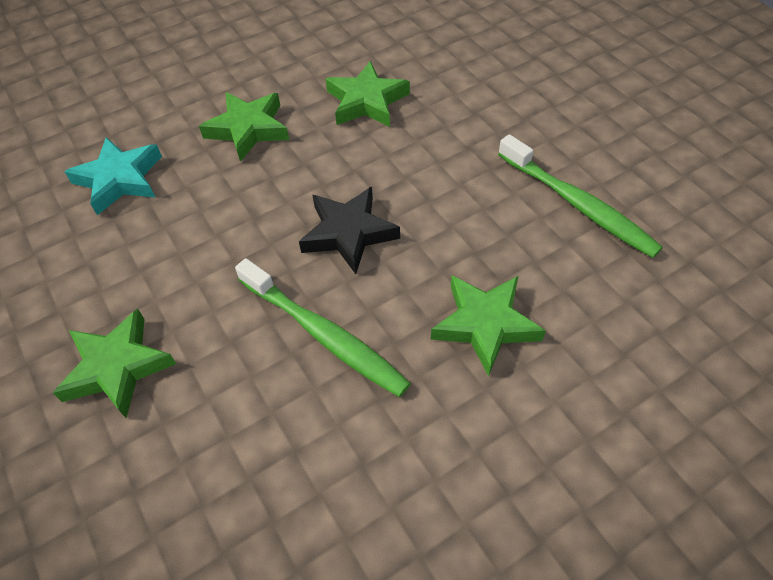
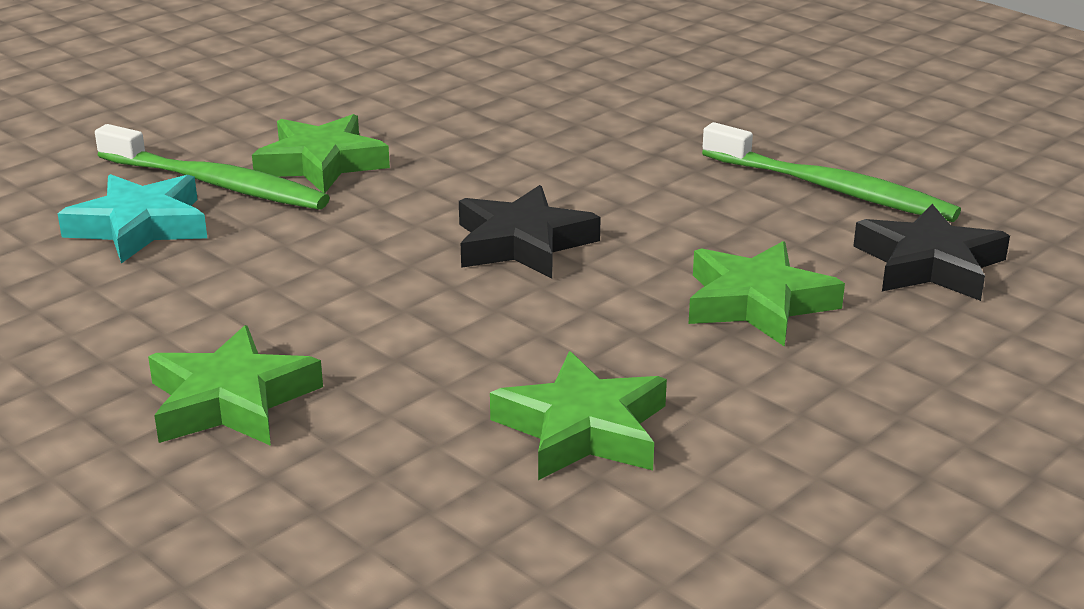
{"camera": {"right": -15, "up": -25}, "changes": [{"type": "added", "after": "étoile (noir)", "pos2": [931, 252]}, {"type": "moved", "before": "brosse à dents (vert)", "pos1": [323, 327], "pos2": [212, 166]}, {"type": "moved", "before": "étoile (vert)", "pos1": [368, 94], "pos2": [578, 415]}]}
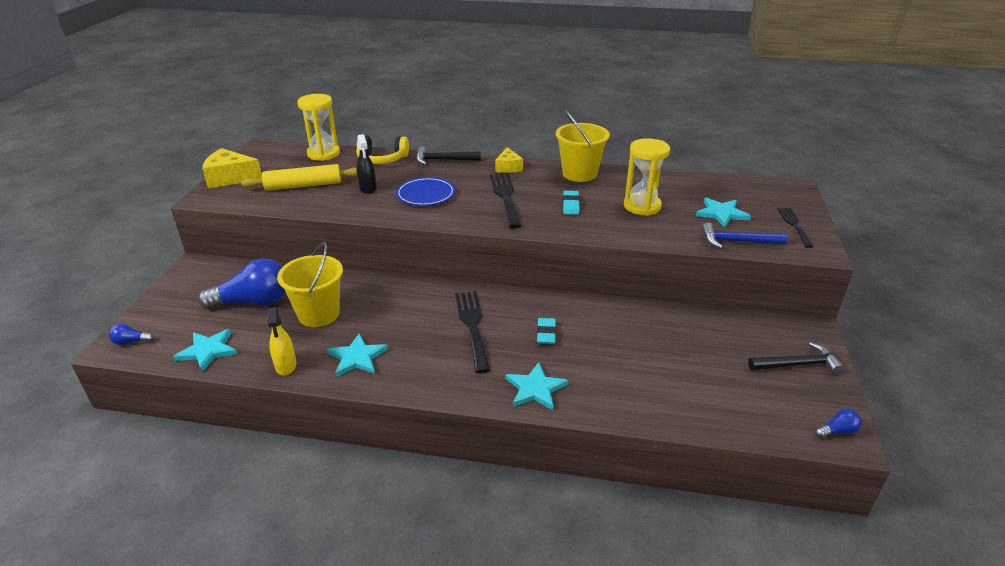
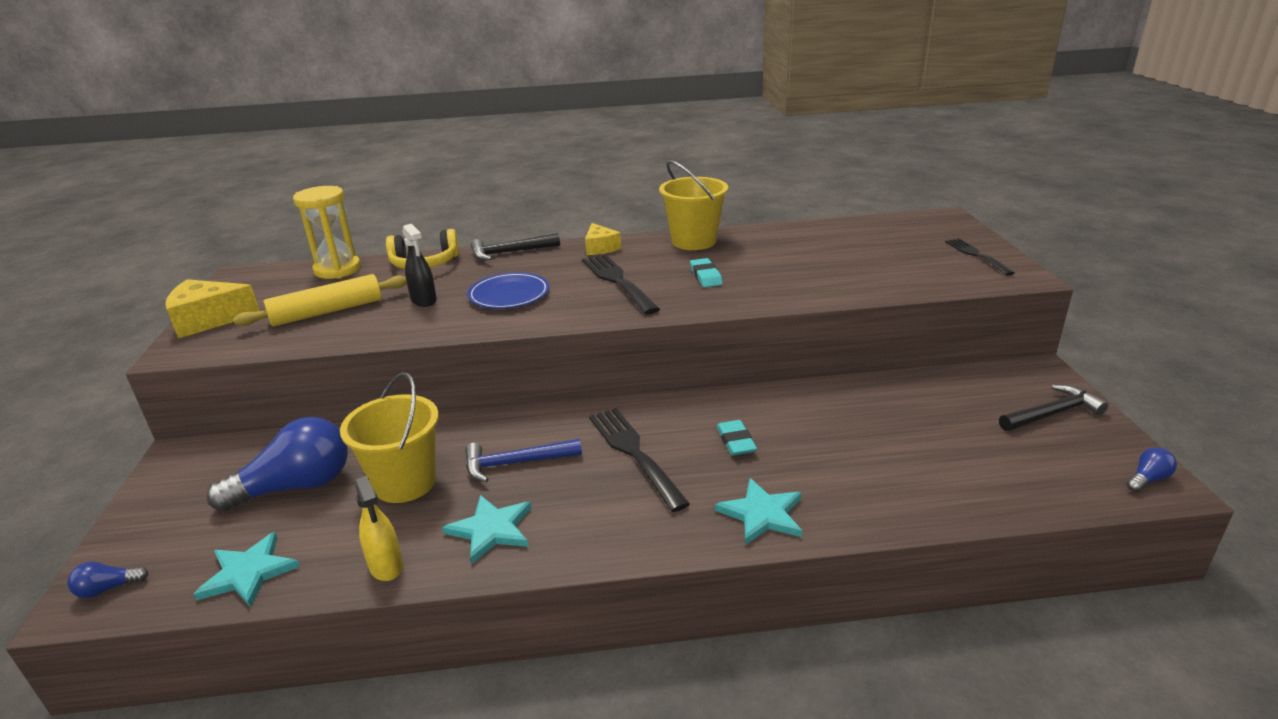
{"camera": {"right": -15, "up": -5}, "changes": [{"type": "removed", "before": "sablier (jaune)", "pos1": [647, 177]}, {"type": "removed", "before": "étoile (turquoise)", "pos1": [723, 212]}, {"type": "moved", "before": "marteau (bleu)", "pos1": [745, 236], "pos2": [523, 460]}]}
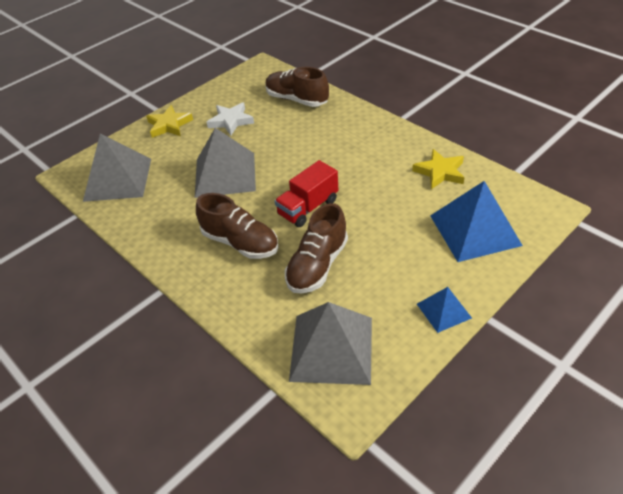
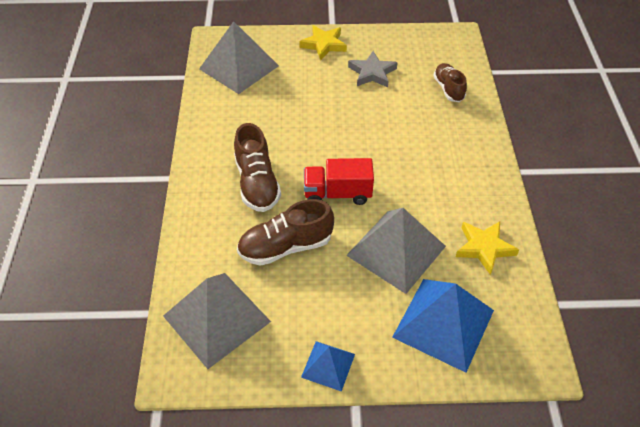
{"camera": {"right": 40, "up": 5}, "changes": [{"type": "moved", "before": "pyramide (gris)", "pos1": [225, 163], "pos2": [396, 251]}, {"type": "recoloured", "before": "étoile (blanc)", "after": "étoile (gris)", "pos1": [230, 118], "pos2": [373, 69]}, {"type": "resized", "before": "chaussure (marron)", "pos1": [297, 87], "pos2": [450, 82], "scale": 0.66}]}
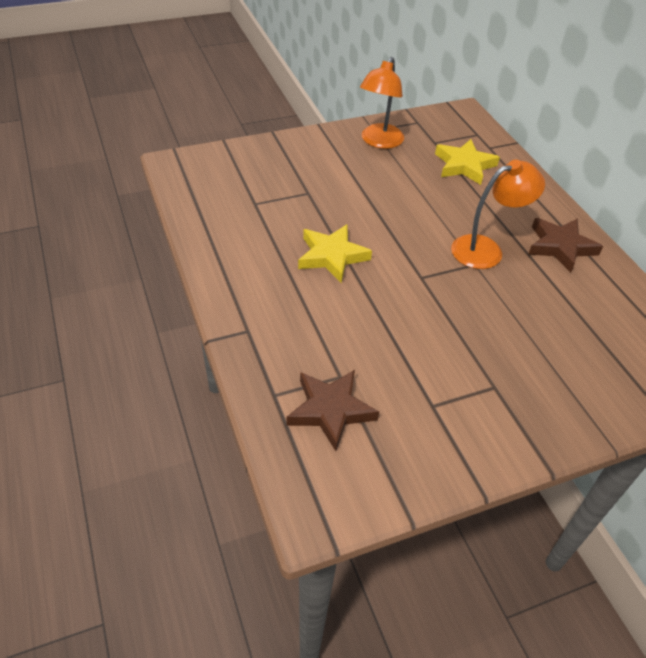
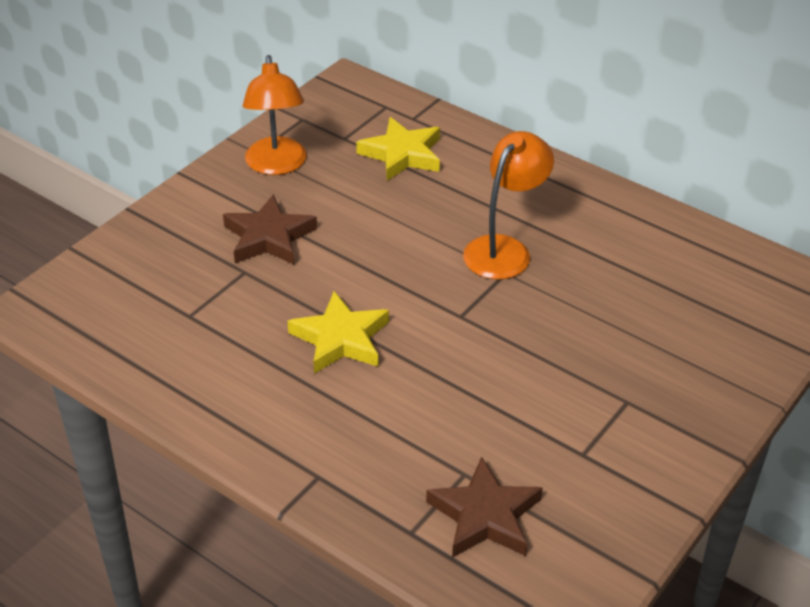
{"camera": {"right": -30, "up": -5}, "changes": [{"type": "moved", "before": "étoile (marron)", "pos1": [565, 245], "pos2": [270, 229]}]}
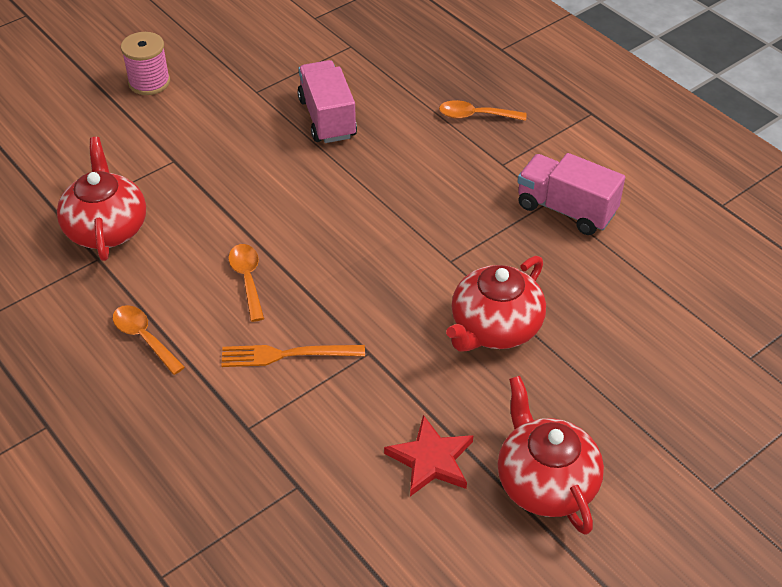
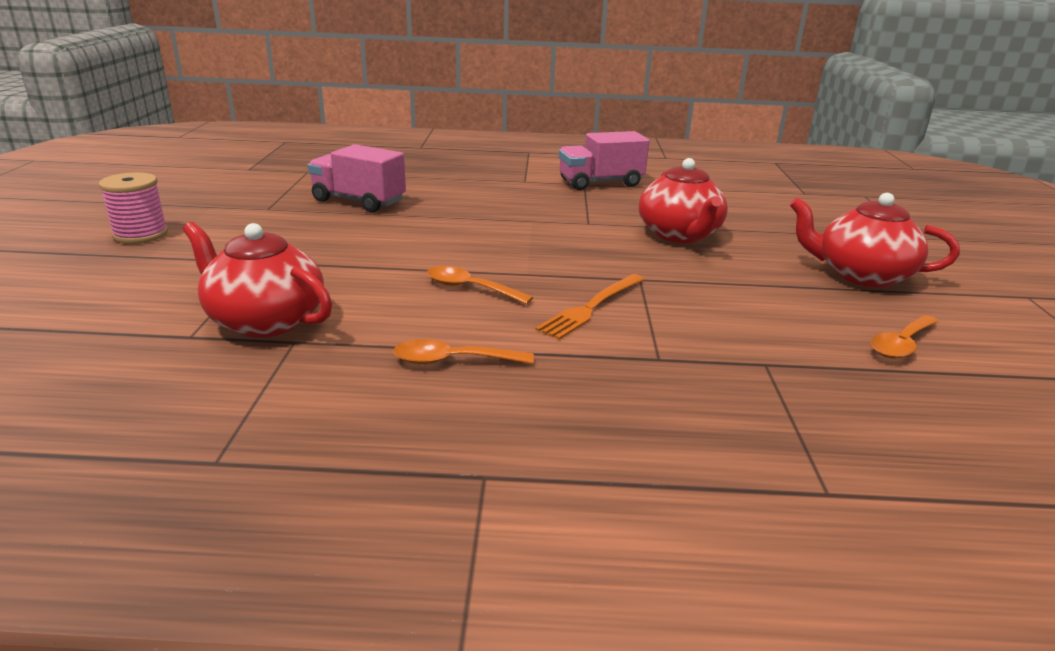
{"camera": {"right": -50, "up": -20}, "changes": [{"type": "removed", "before": "étoile (rouge)", "pos1": [428, 455]}, {"type": "moved", "before": "cuillère (orange)", "pos1": [483, 110], "pos2": [905, 337]}]}
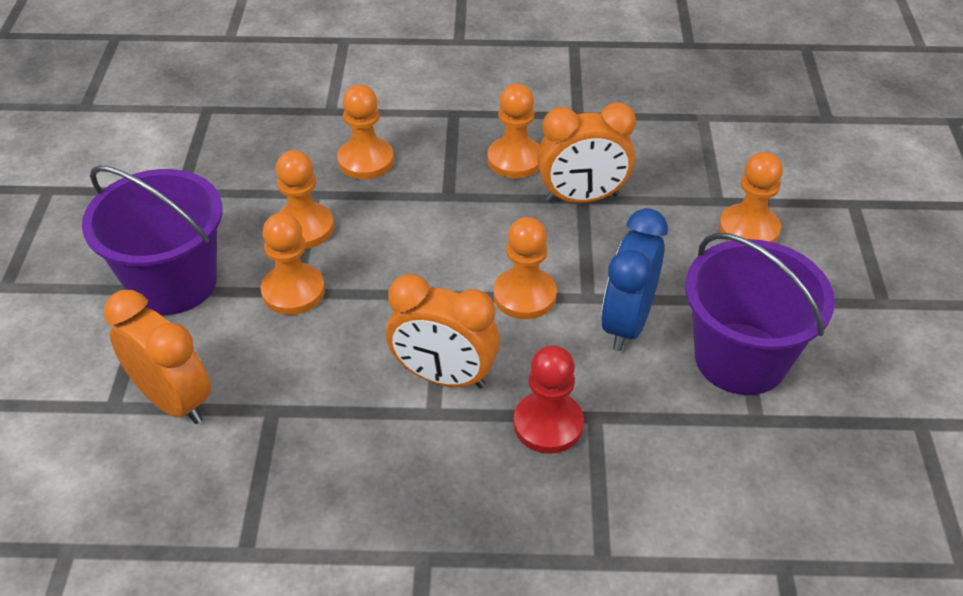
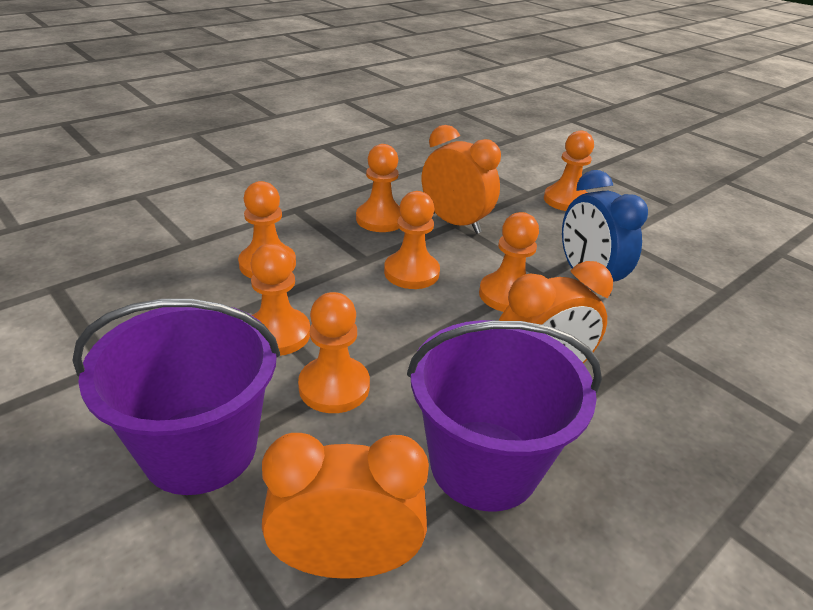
{"camera": {"right": -45, "up": -10}, "changes": [{"type": "removed", "before": "pion (rouge)", "pos1": [549, 399]}, {"type": "added", "after": "pion (orange)", "pos2": [412, 240]}, {"type": "moved", "before": "seau (violet)", "pos1": [760, 314], "pos2": [504, 415]}, {"type": "turned", "before": "réveil (orange)", "pos1": [586, 152], "pos2": [461, 179], "turn": -90}]}
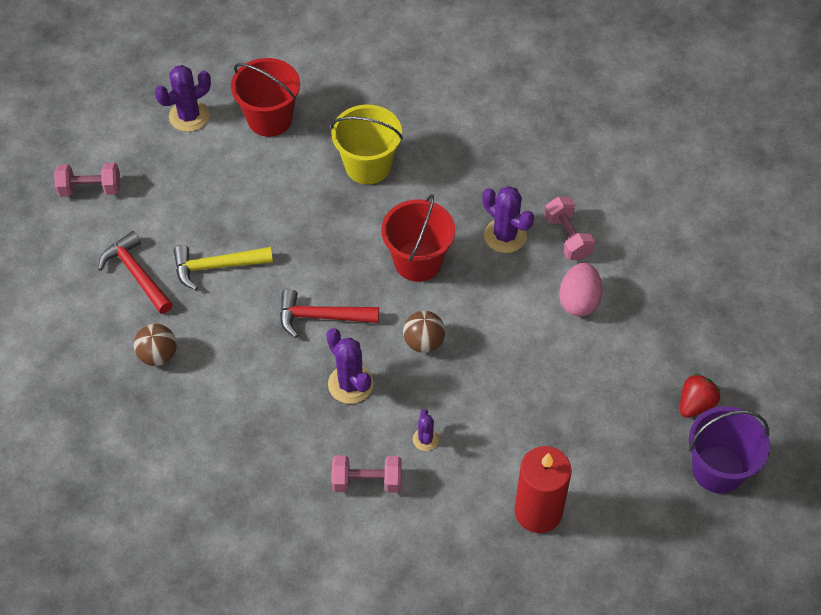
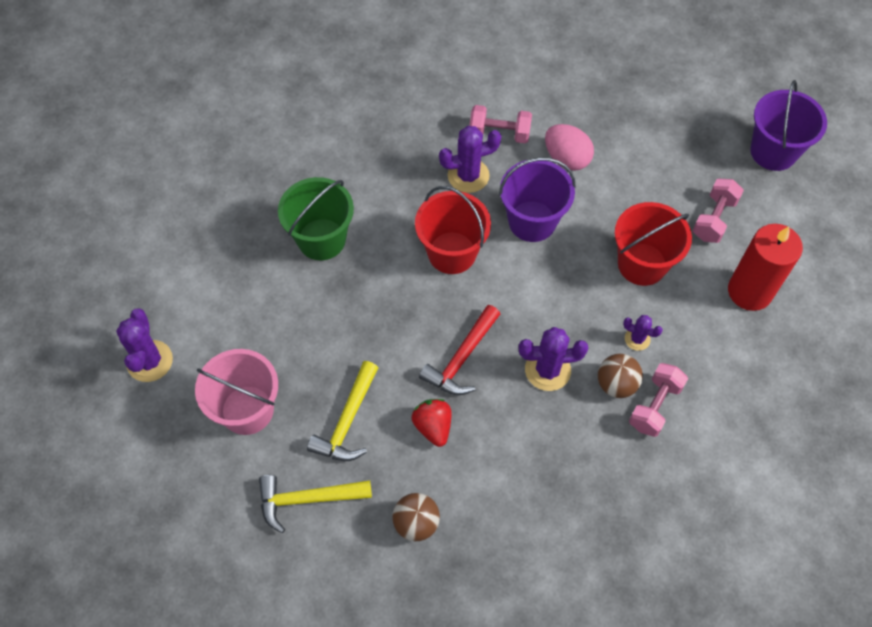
{"camera": {"right": -60, "up": 5}, "changes": [{"type": "added", "after": "seau (rose)", "pos2": [236, 392]}, {"type": "added", "after": "seau (violet)", "pos2": [537, 200]}, {"type": "moved", "before": "haltère (rose)", "pos1": [87, 180], "pos2": [718, 211]}, {"type": "moved", "before": "seau (rouge)", "pos1": [265, 97], "pos2": [653, 244]}, {"type": "moved", "before": "balle (marron)", "pos1": [424, 332], "pos2": [620, 376]}, {"type": "moved", "before": "fraise (rouge)", "pos1": [700, 396], "pos2": [432, 423]}, {"type": "recoloured", "before": "marteau (rouge)", "after": "marteau (jaune)", "pos1": [135, 272], "pos2": [315, 504]}, {"type": "recoloured", "before": "seau (jaune)", "after": "seau (vert)", "pos1": [367, 144], "pos2": [316, 218]}]}
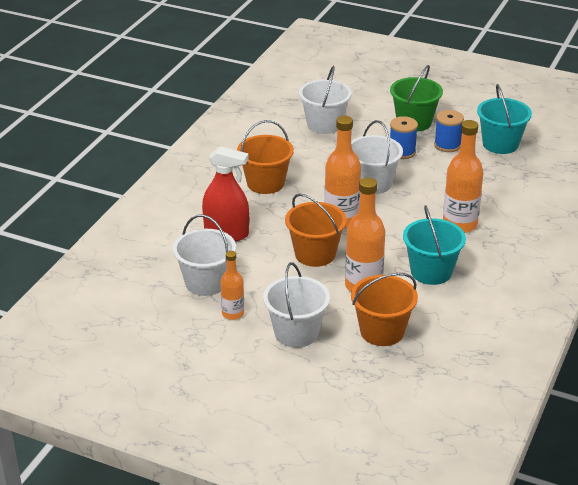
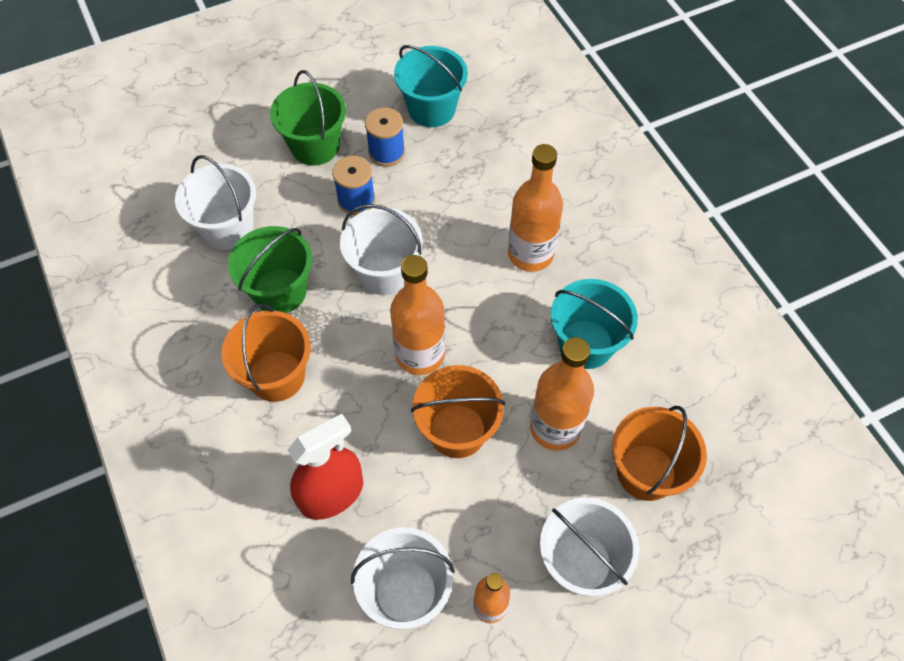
{"camera": {"right": -50, "up": 25}, "changes": [{"type": "added", "after": "seau (vert)", "pos2": [270, 269]}]}
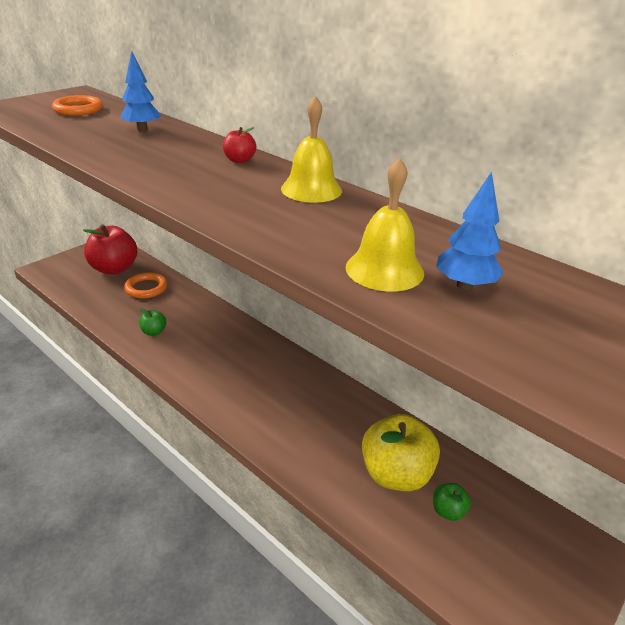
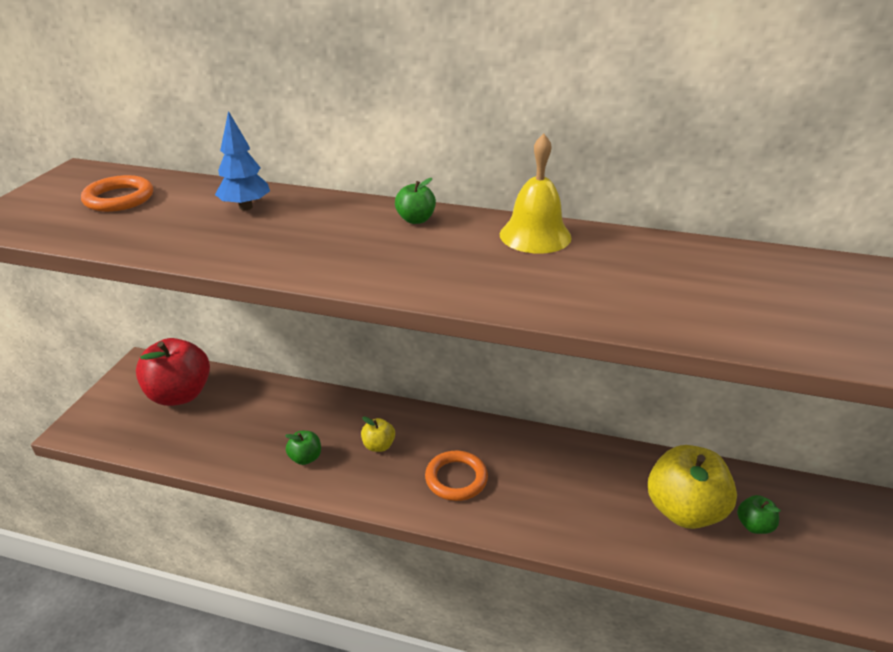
{"camera": {"right": -25, "up": 0}, "changes": [{"type": "removed", "before": "cloche (jaune)", "pos1": [385, 224]}, {"type": "removed", "before": "arbre (bleu)", "pos1": [470, 230]}, {"type": "added", "after": "pomme (jaune)", "pos2": [378, 434]}, {"type": "moved", "before": "anneau (orange)", "pos1": [145, 285], "pos2": [456, 476]}, {"type": "recoloured", "before": "pomme (rouge)", "after": "pomme (vert)", "pos1": [239, 145], "pos2": [415, 201]}]}
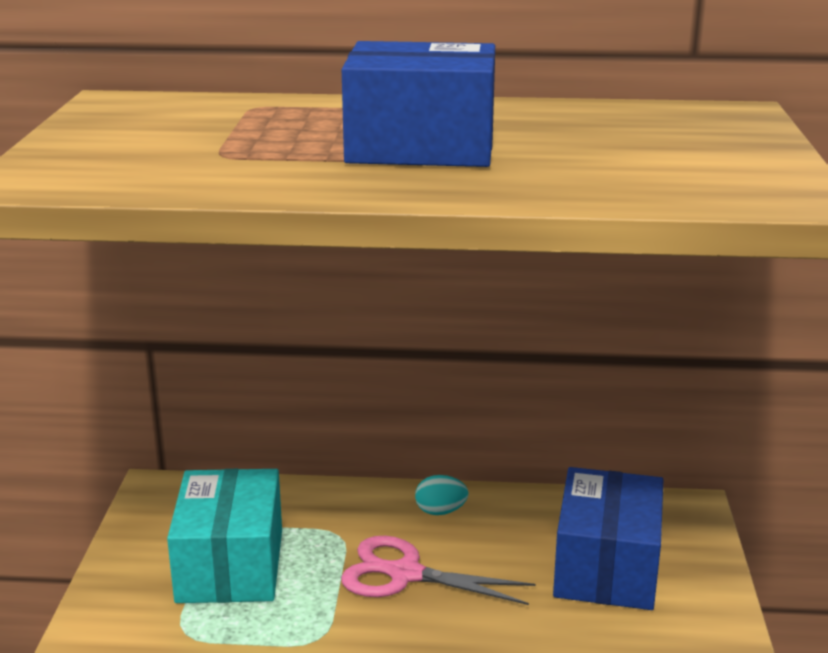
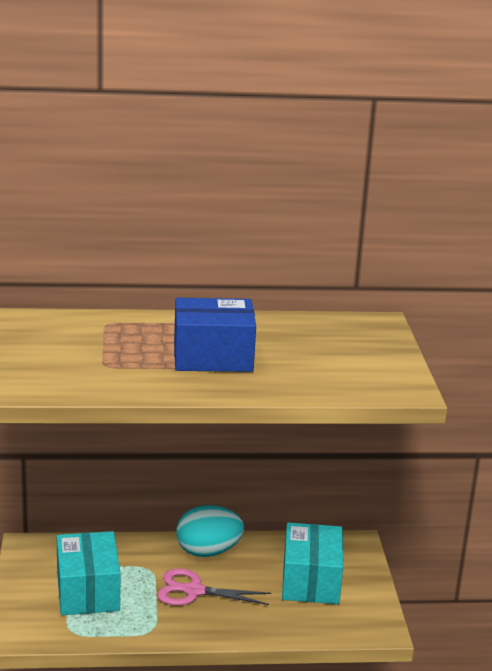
{"camera": {"right": -10, "up": 0}, "changes": [{"type": "recoloured", "before": "boîte (bleu)", "after": "boîte (turquoise)", "pos1": [608, 538], "pos2": [312, 563]}, {"type": "resized", "before": "œuf (turquoise)", "pos1": [442, 495], "pos2": [210, 531], "scale": 2.08}]}
